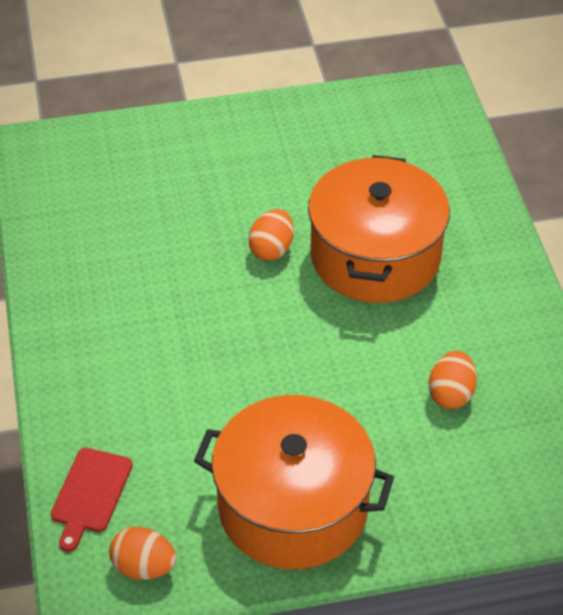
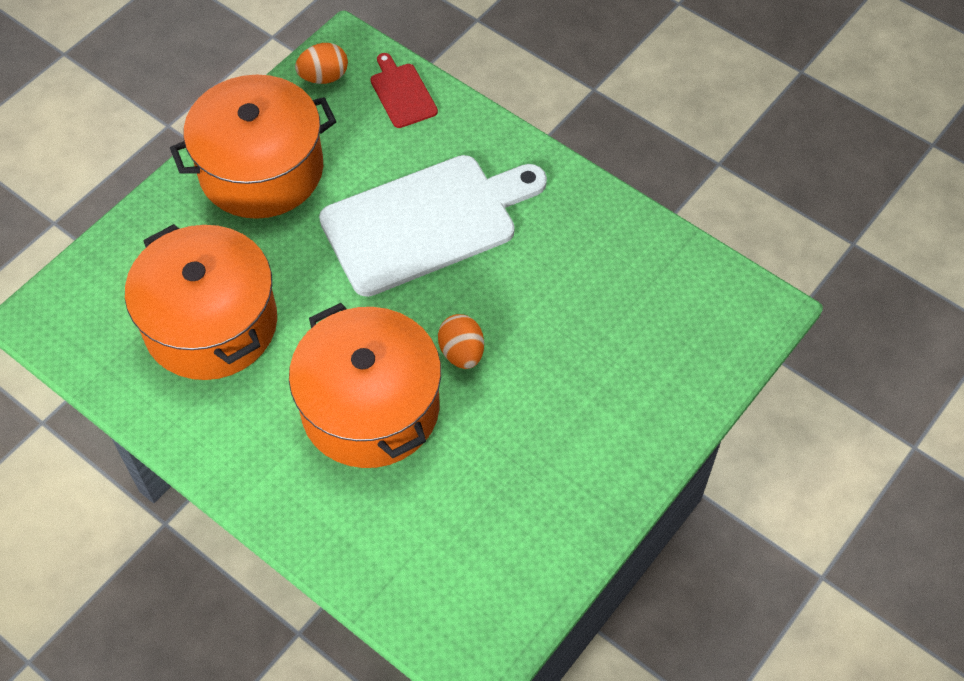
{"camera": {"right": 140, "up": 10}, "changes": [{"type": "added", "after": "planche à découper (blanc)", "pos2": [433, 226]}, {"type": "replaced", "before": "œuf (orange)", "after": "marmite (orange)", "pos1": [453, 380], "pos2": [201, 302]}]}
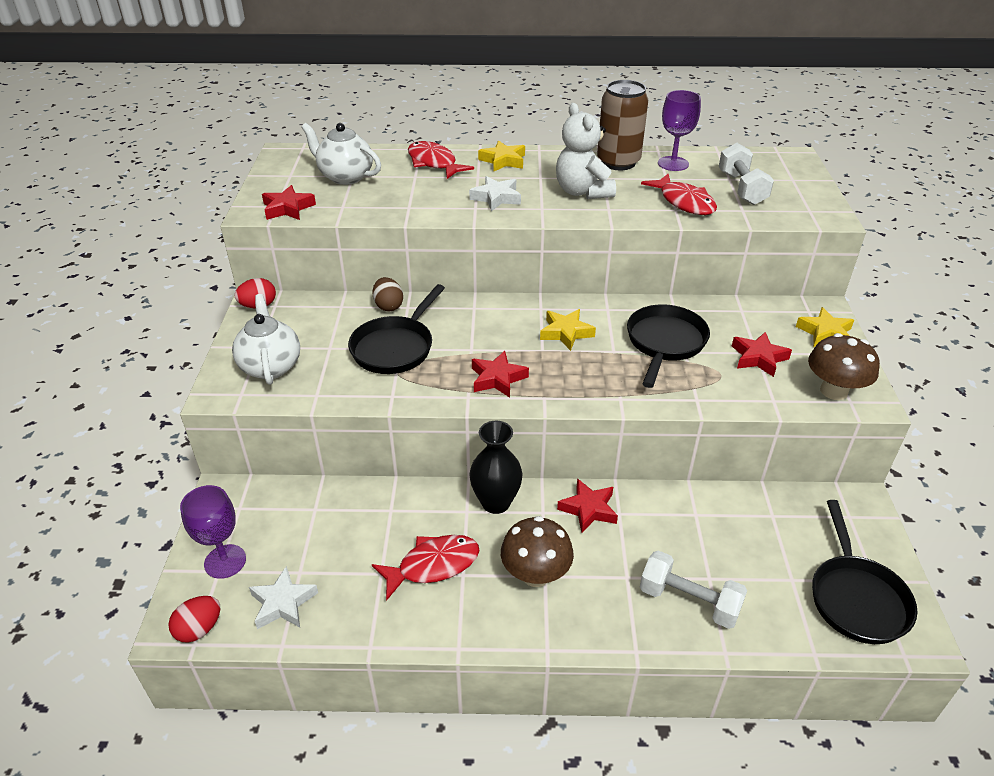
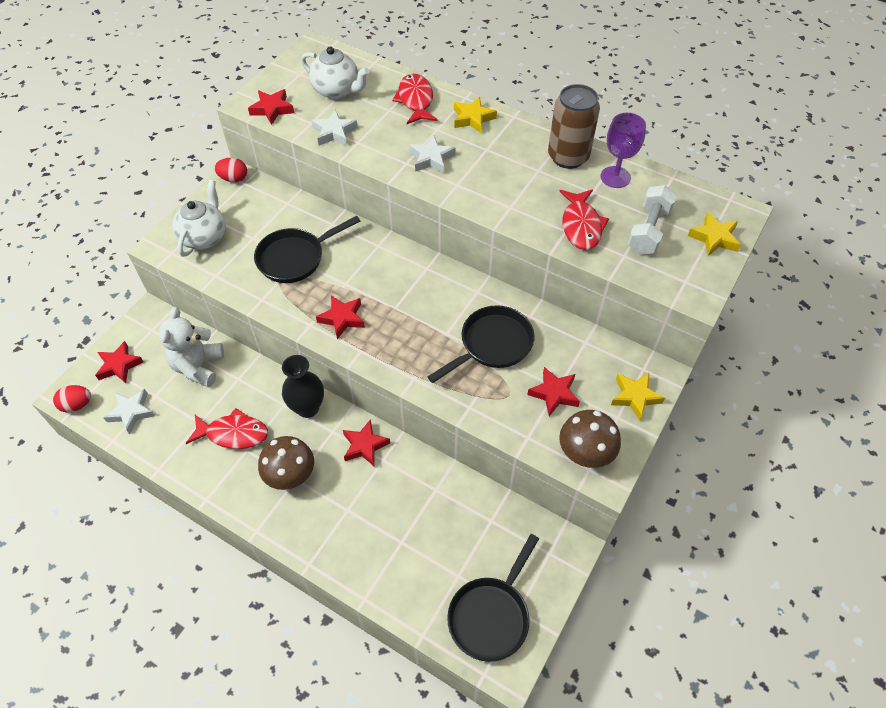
{"camera": {"right": 30, "up": 15}, "changes": [{"type": "removed", "before": "œuf (marron)", "pos1": [387, 294]}, {"type": "removed", "before": "haltère (blanc)", "pos1": [693, 589]}, {"type": "added", "after": "étoile (blanc)", "pos2": [334, 128]}, {"type": "moved", "before": "étoile (jaune)", "pos1": [568, 330], "pos2": [714, 234]}, {"type": "moved", "before": "ours en peluche (blanc)", "pos1": [586, 151], "pos2": [191, 347]}, {"type": "replaced", "before": "verre à pied (violet)", "after": "étoile (rouge)", "pos1": [213, 532], "pos2": [119, 362]}, {"type": "turned", "before": "théière (blanc)", "pos1": [341, 154], "pos2": [335, 72], "turn": 150}]}
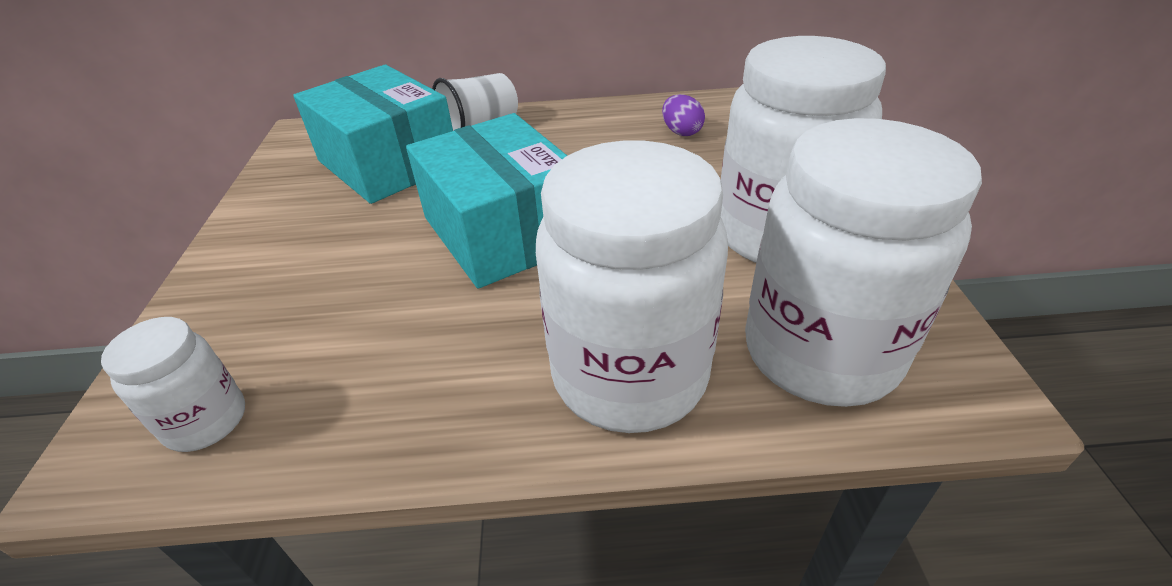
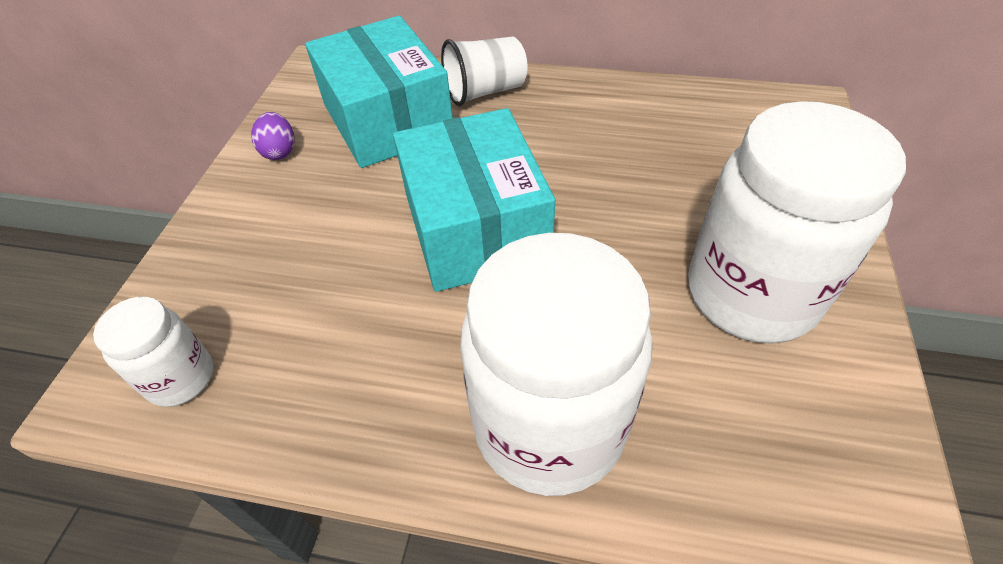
{"camera": {"right": 15, "up": 10}, "changes": [{"type": "removed", "before": "bocal (blanc)", "pos1": [863, 262]}, {"type": "moved", "before": "œuf (violet)", "pos1": [683, 115], "pos2": [273, 136]}]}
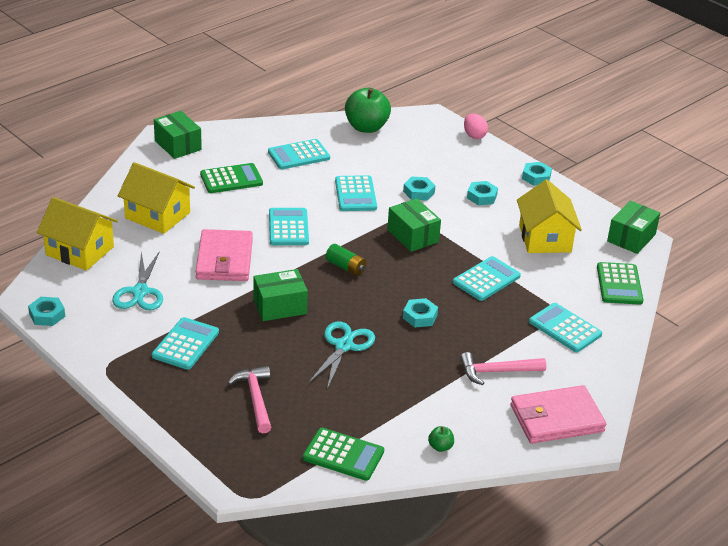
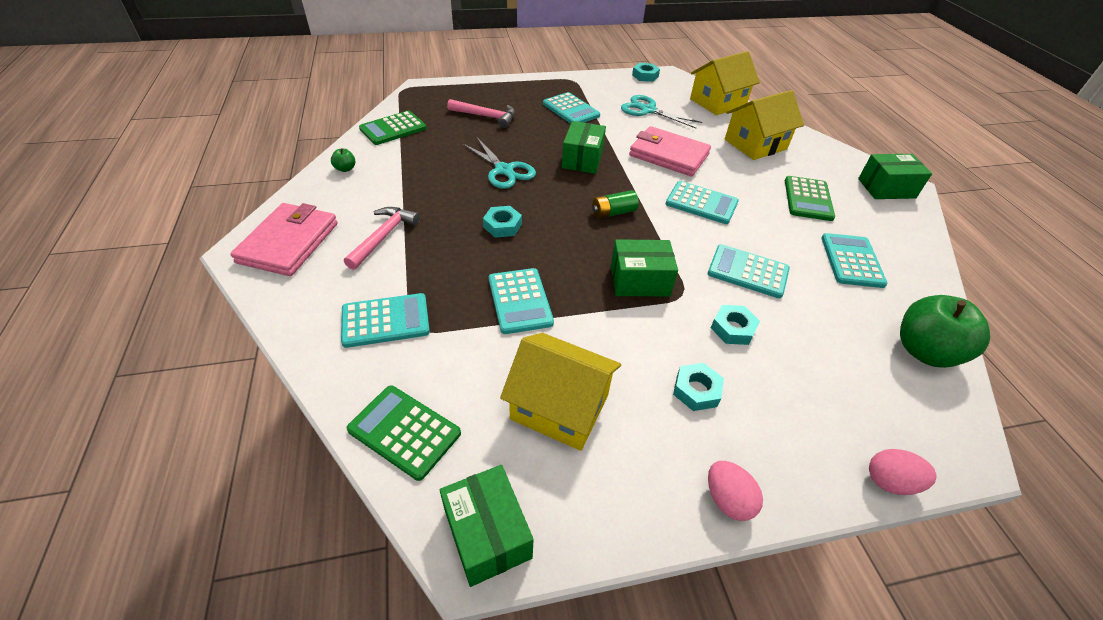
{"camera": {"right": 120, "up": 10}, "changes": [{"type": "replaced", "before": "écrou (turquoise)", "after": "œuf (rose)", "pos1": [537, 174], "pos2": [735, 491]}]}
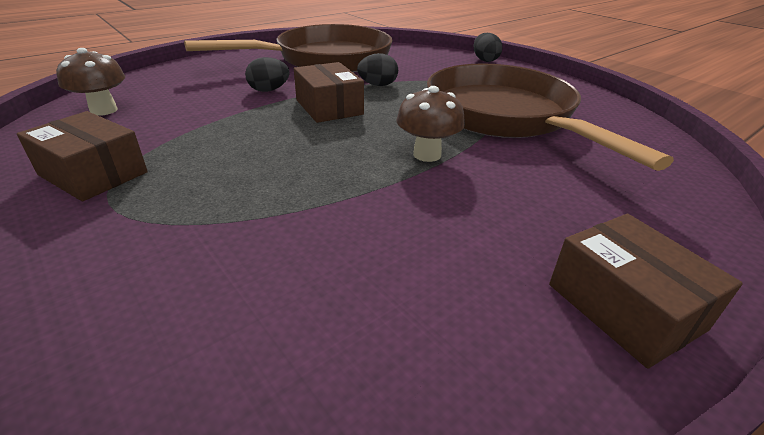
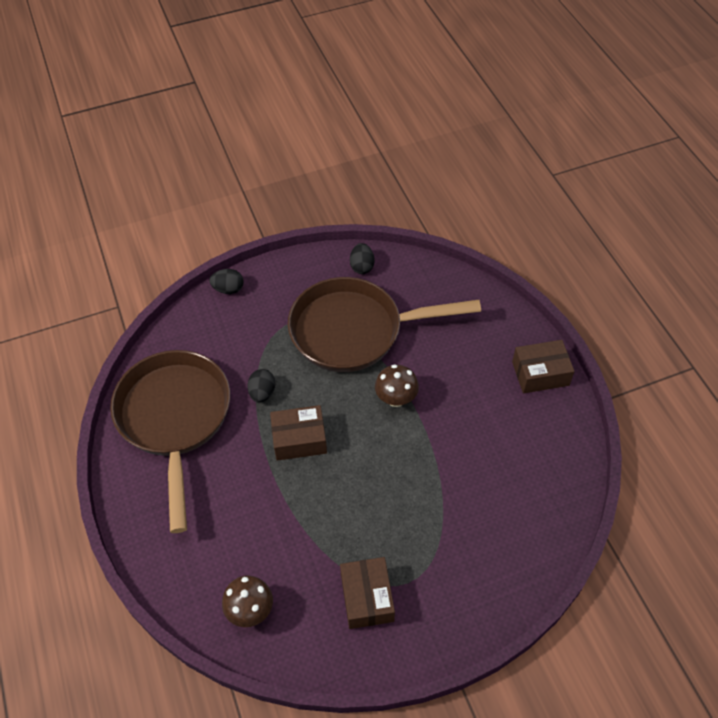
{"camera": {"right": -70, "up": 20}, "changes": [{"type": "moved", "before": "œuf (noir)", "pos1": [267, 74], "pos2": [362, 258]}, {"type": "turned", "before": "boîte (marron)", "pos1": [82, 156], "pos2": [367, 593], "turn": -60}]}
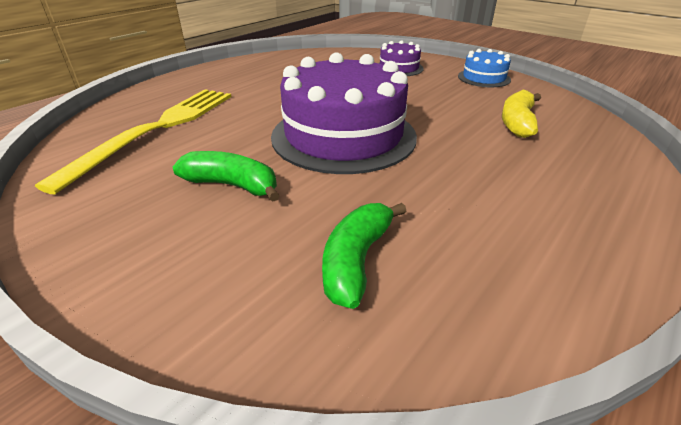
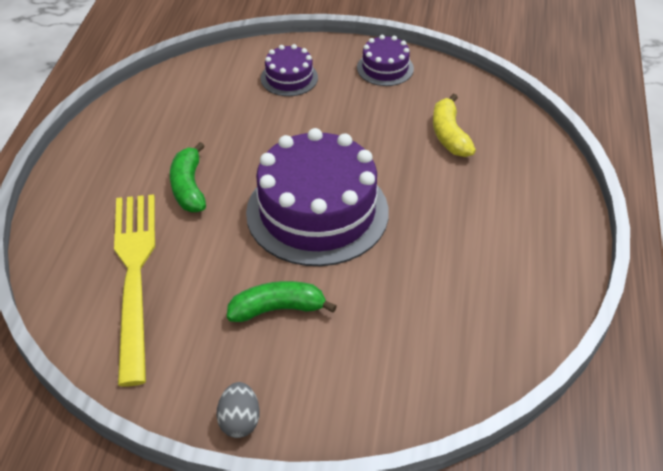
{"camera": {"right": -30, "up": 10}, "changes": [{"type": "added", "after": "œuf (gris)", "pos2": [238, 410]}, {"type": "moved", "before": "banane (vert)", "pos1": [364, 256], "pos2": [188, 177]}, {"type": "recoloured", "before": "gâteau (bleu)", "after": "gâteau (violet)", "pos1": [484, 68], "pos2": [385, 60]}]}
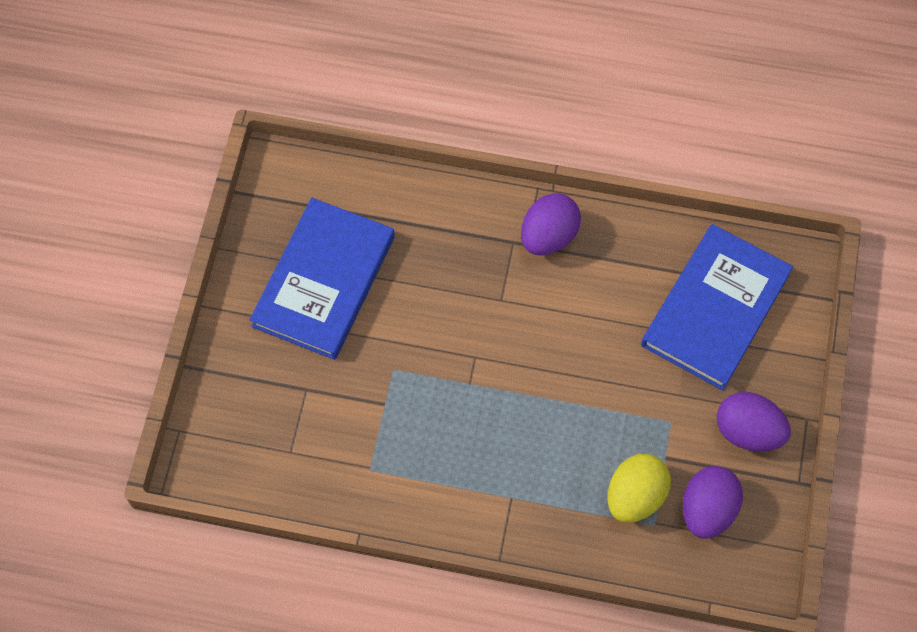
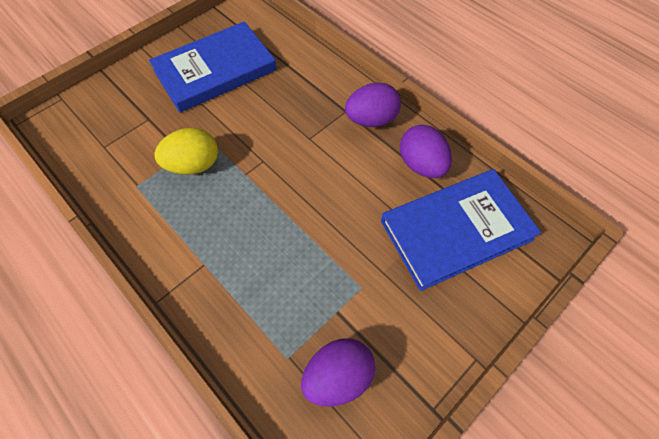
{"camera": {"right": 35, "up": -5}, "changes": [{"type": "moved", "before": "œuf (jaune)", "pos1": [639, 488], "pos2": [186, 151]}, {"type": "moved", "before": "œuf (violet)", "pos1": [754, 422], "pos2": [426, 151]}]}
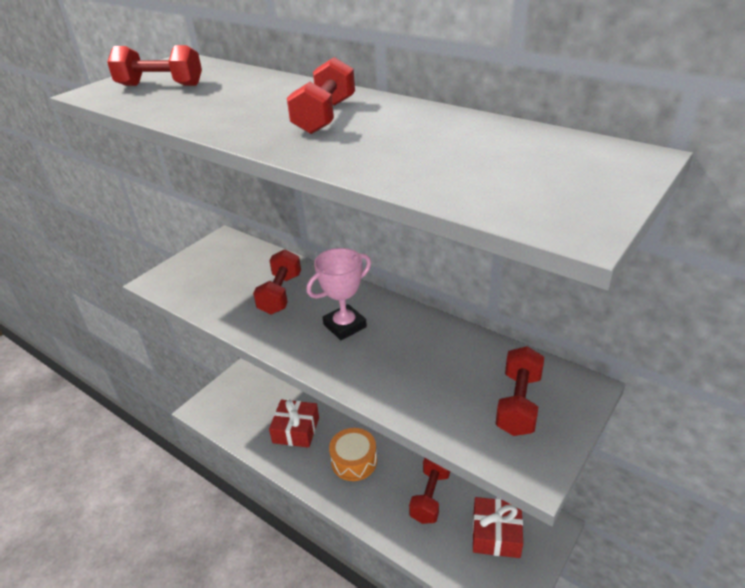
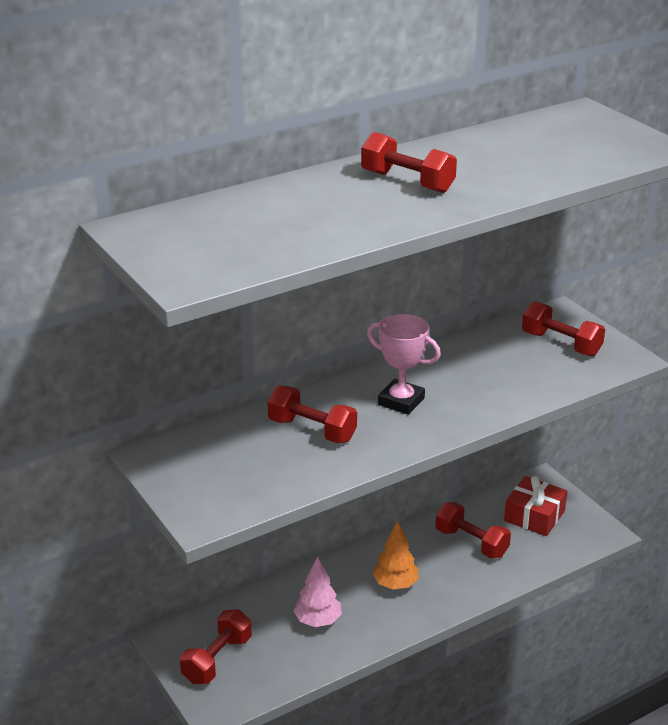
{"camera": {"right": -70, "up": -5}, "changes": [{"type": "moved", "before": "haltère (rouge)", "pos1": [154, 65], "pos2": [216, 646]}, {"type": "replaced", "before": "cadeau (rouge)", "after": "arbre (rose)", "pos1": [294, 423], "pos2": [318, 591]}, {"type": "replaced", "before": "tambour (orange)", "after": "arbre (orange)", "pos1": [353, 454], "pos2": [395, 555]}, {"type": "turned", "before": "trophée (rose)", "pos1": [339, 294], "pos2": [404, 364], "turn": -45}]}
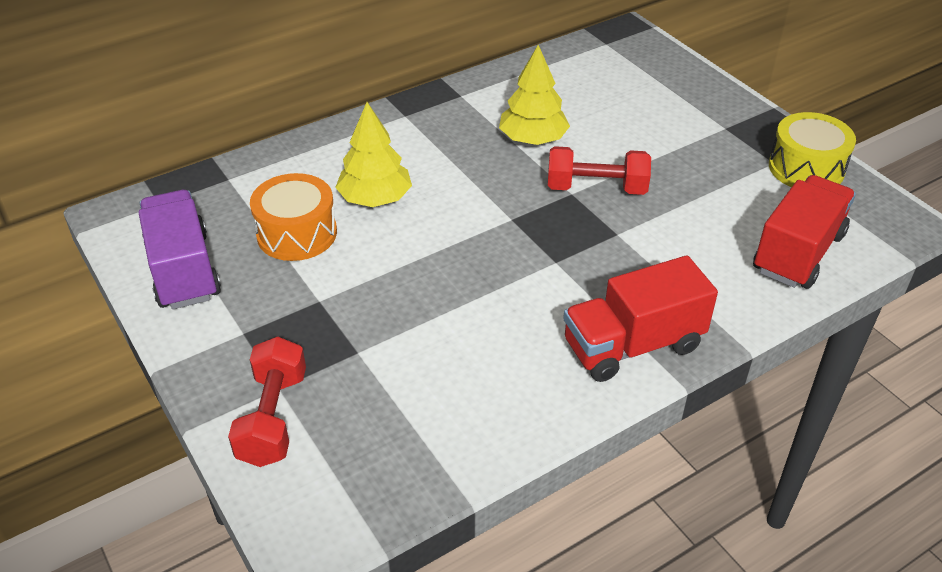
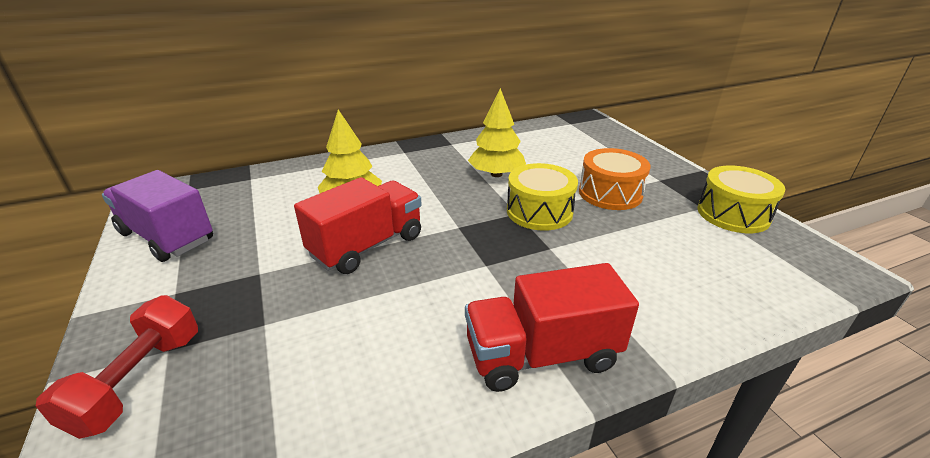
{"camera": {"right": 10, "up": -10}, "changes": [{"type": "moved", "before": "tambour (orange)", "pos1": [293, 217], "pos2": [615, 179]}, {"type": "moved", "before": "camion (rouge)", "pos1": [804, 232], "pos2": [358, 225]}, {"type": "replaced", "before": "haltère (rouge)", "after": "tambour (jaune)", "pos1": [599, 170], "pos2": [542, 197]}, {"type": "turned", "before": "camion (violet)", "pos1": [180, 249], "pos2": [157, 216], "turn": -45}]}
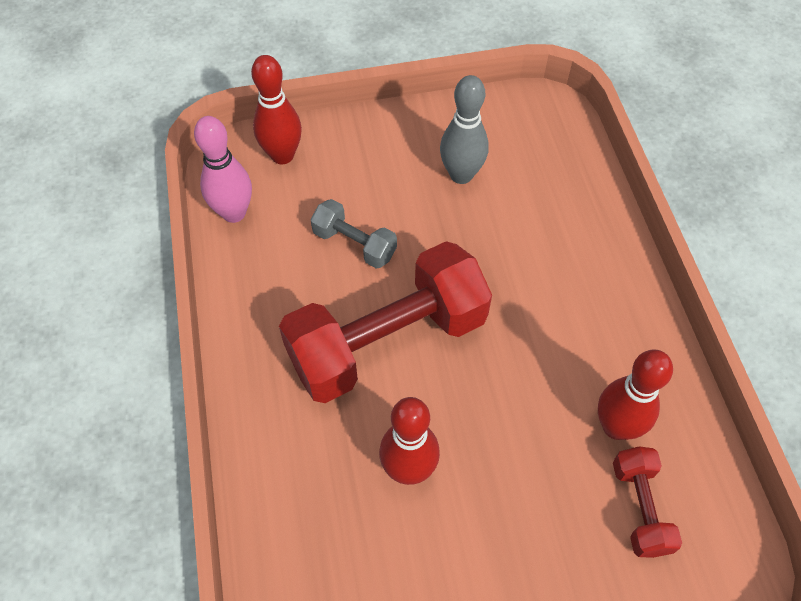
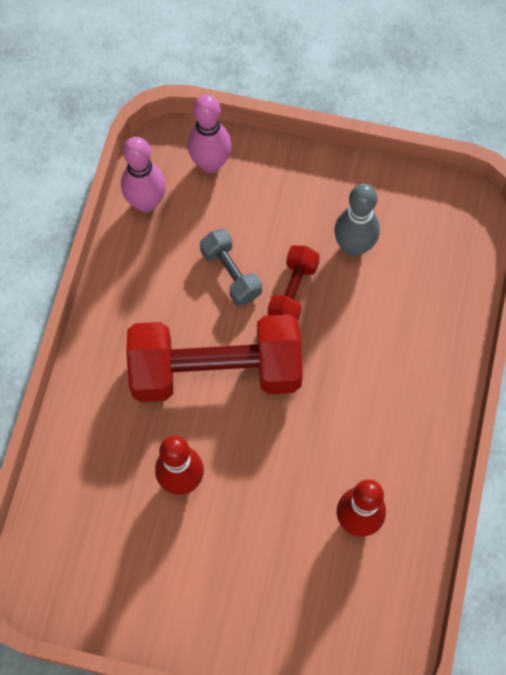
{"camera": {"right": 25, "up": 10}, "changes": [{"type": "moved", "before": "haltère (rouge)", "pos1": [647, 502], "pos2": [294, 282]}, {"type": "recoloured", "before": "quille (rouge)", "after": "quille (rose)", "pos1": [276, 109], "pos2": [209, 134]}]}
